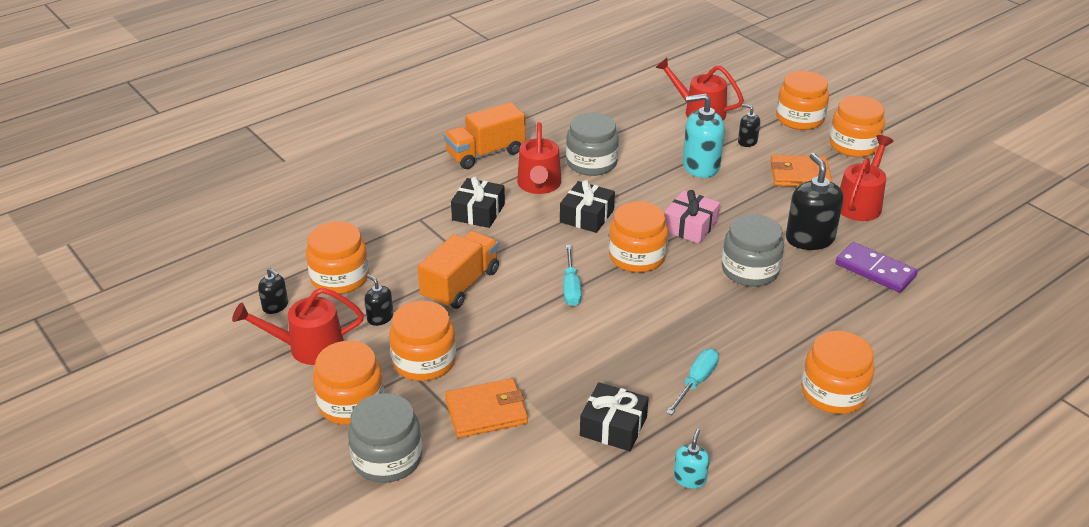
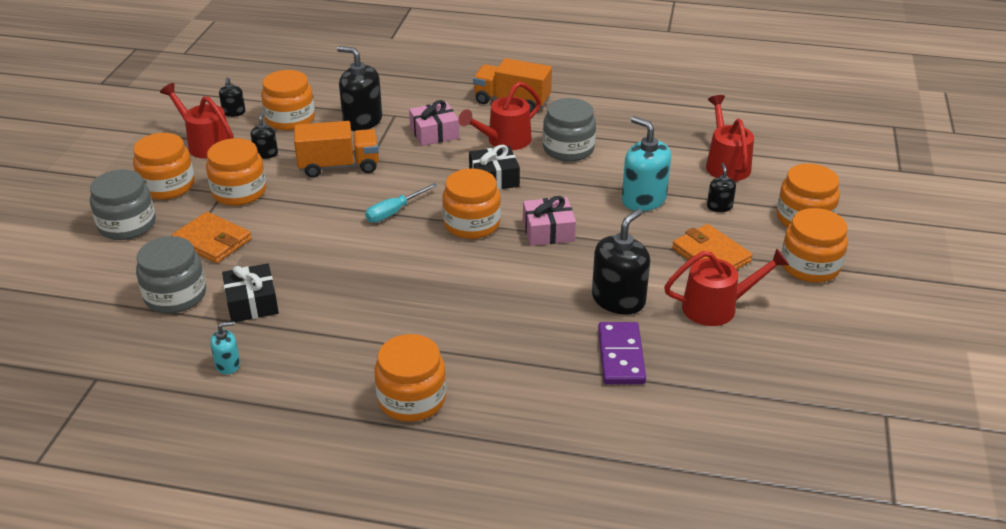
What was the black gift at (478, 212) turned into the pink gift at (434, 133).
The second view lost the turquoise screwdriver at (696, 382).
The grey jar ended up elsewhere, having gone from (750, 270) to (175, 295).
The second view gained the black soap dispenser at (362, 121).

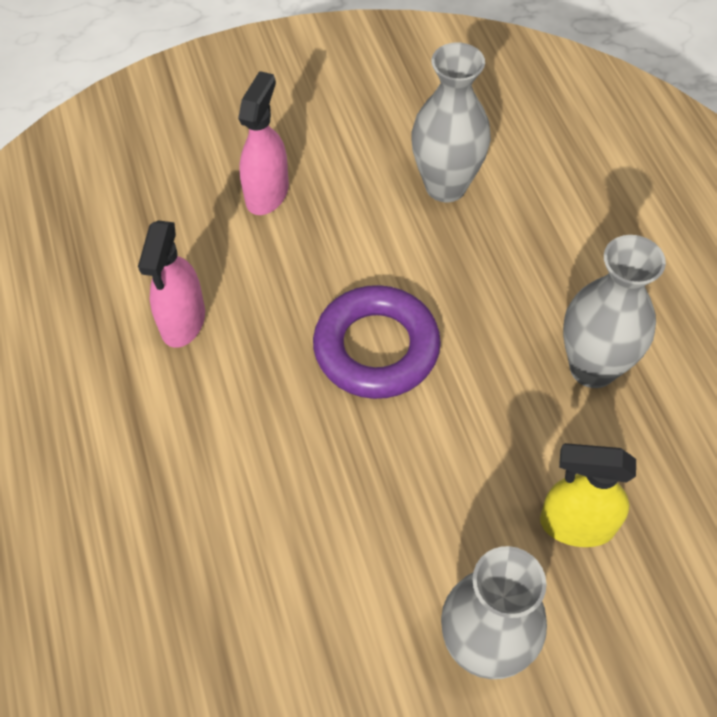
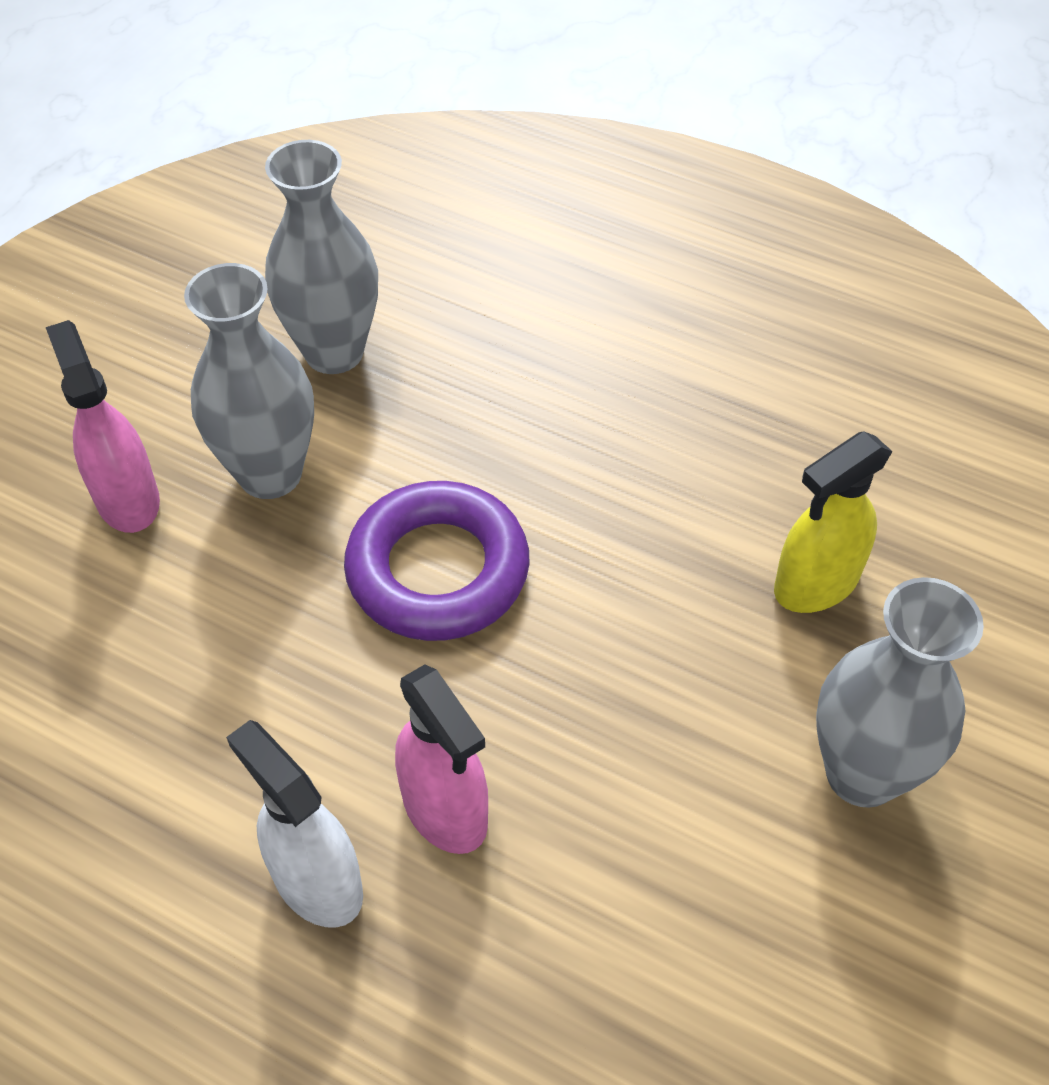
The pink spray bottle ended up elsewhere, having gone from (183, 321) to (445, 810).
The grey vase ended up elsewhere, having gone from (592, 368) to (270, 474).
The second view gained the white spray bottle at (316, 881).

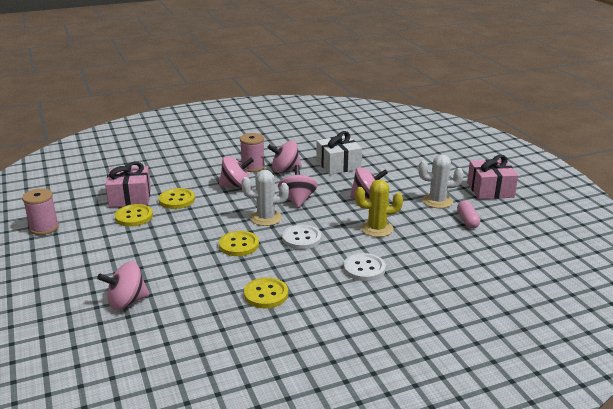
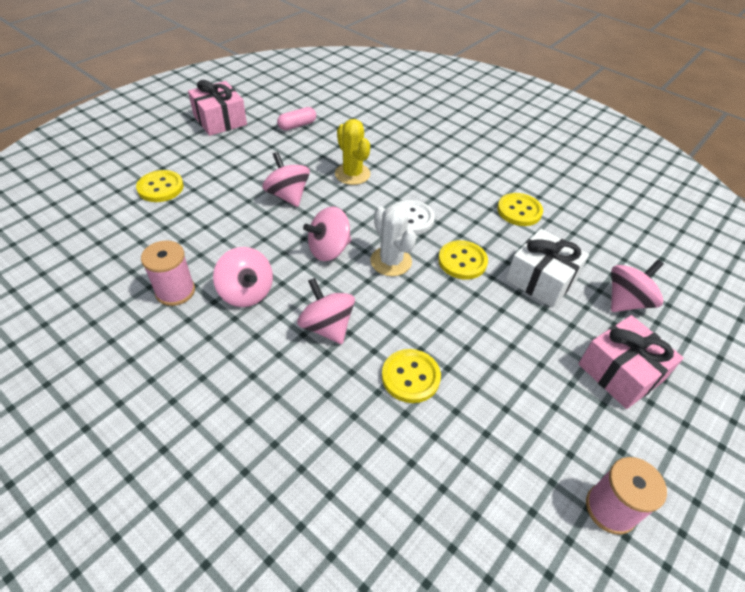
The pink spinning top at (127, 302) ended up facing another way, 75 degrees counterclockwise from before.
The pink gift ended up elsewhere, having gone from (130, 197) to (620, 372).
The yellow button ended up elsewhere, having gone from (134, 217) to (160, 187).
The pink spool ended up elsewhere, having gone from (253, 167) to (175, 291).
The white gift ended up elsewhere, having gone from (338, 165) to (541, 279).
The second view lost the white button at (364, 268).
The second view lost the white cactus at (437, 201).

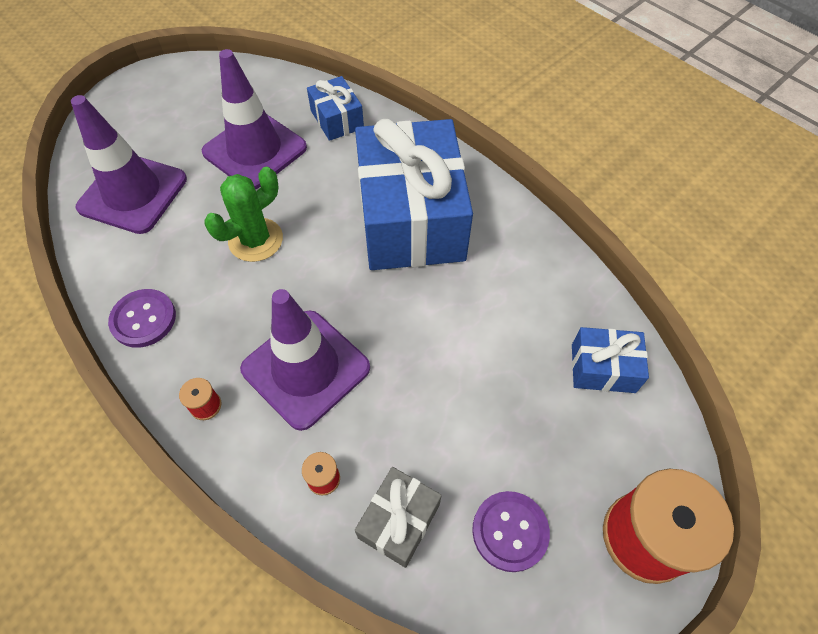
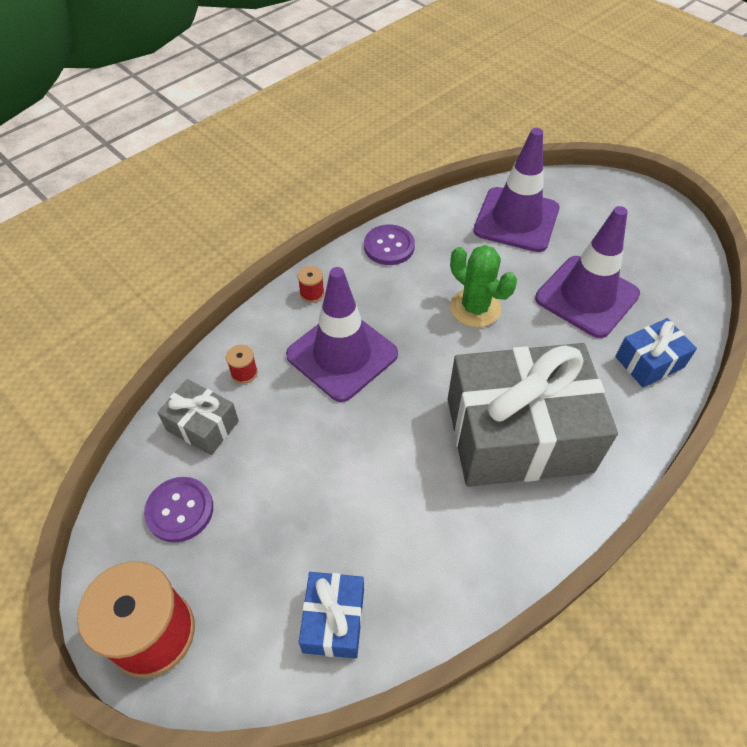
What was the blue gift at (411, 218) turned into the grey gift at (518, 434).

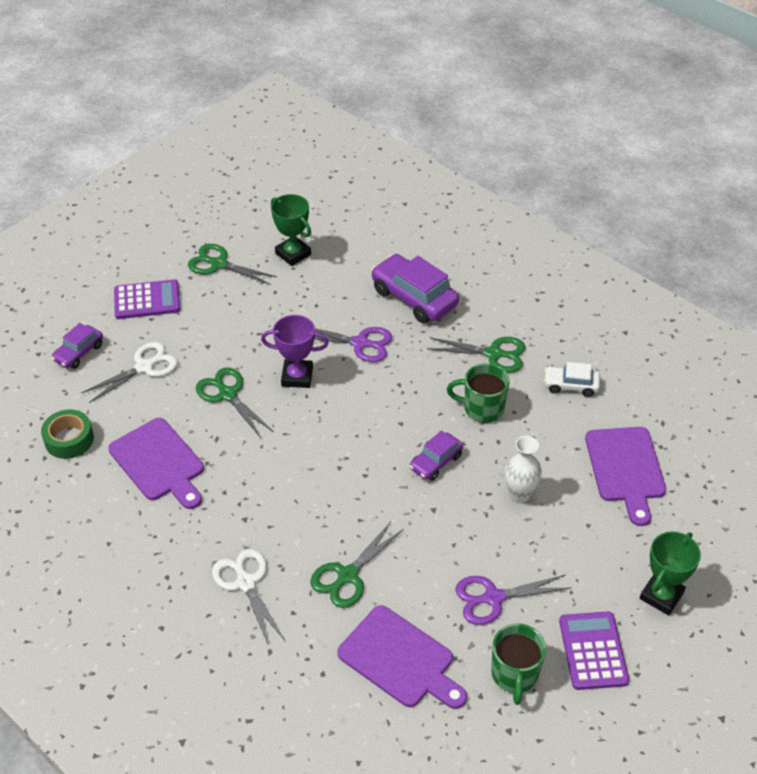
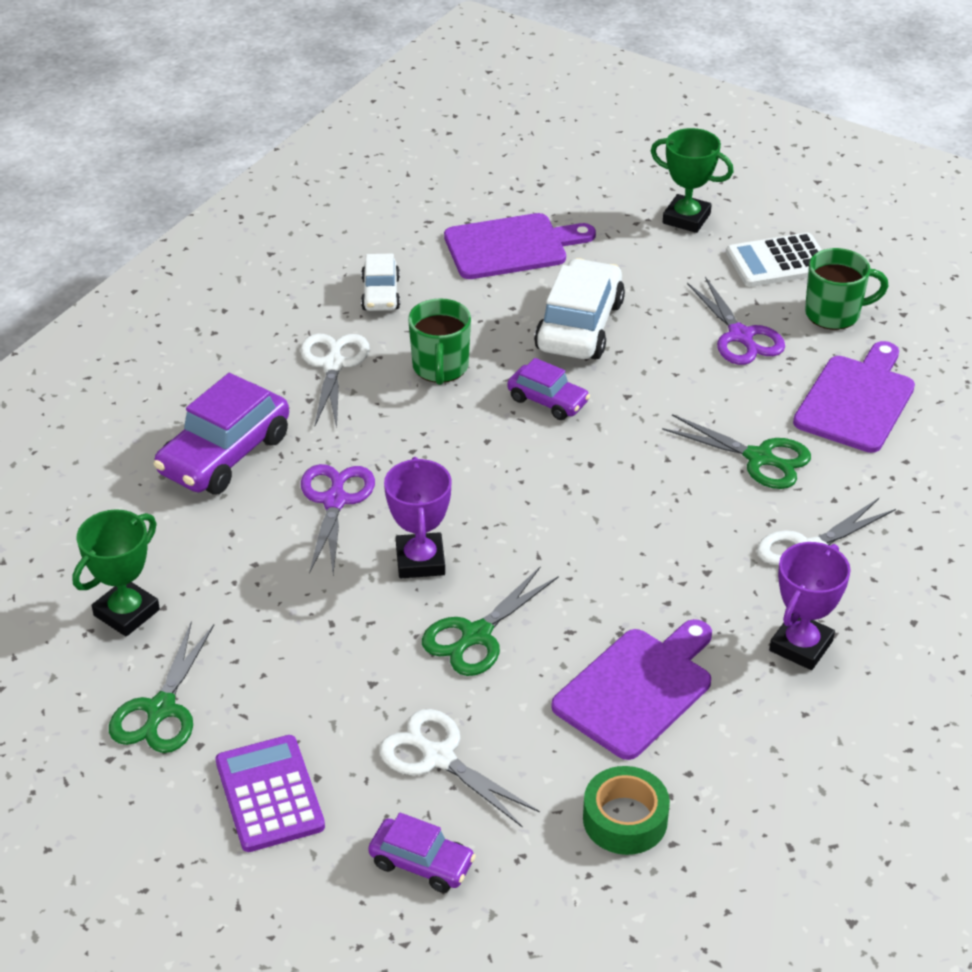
What was the green scissors at (493, 354) turned into the white scissors at (333, 365).
Where the white vase stood at (519, 495), the white car came to stand at (579, 326).
What was the purple calculator at (593, 651) turned into the white calculator at (778, 262).
The second view gained the purple trophy at (801, 646).

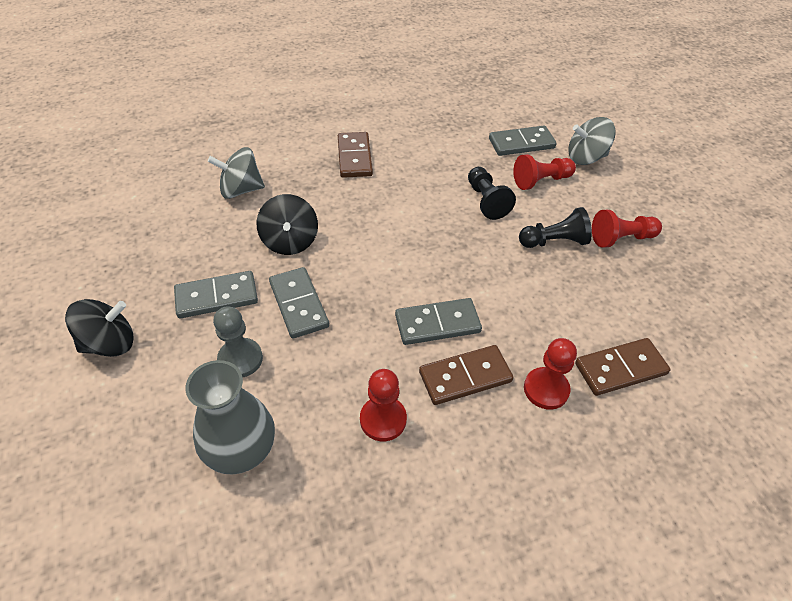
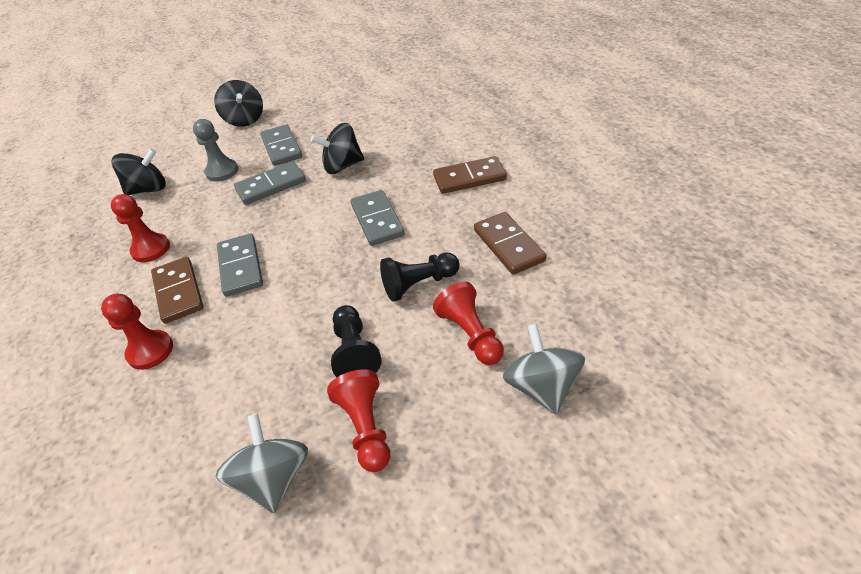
Where the grey vase stood at (241, 449), the black spinning top came to stand at (148, 189).
The grey spinning top ended up elsewhere, having gone from (241, 190) to (273, 478).
The grey domino ended up elsewhere, having gone from (521, 143) to (377, 220).
The brown domino ended up elsewhere, having gone from (620, 368) to (508, 245).

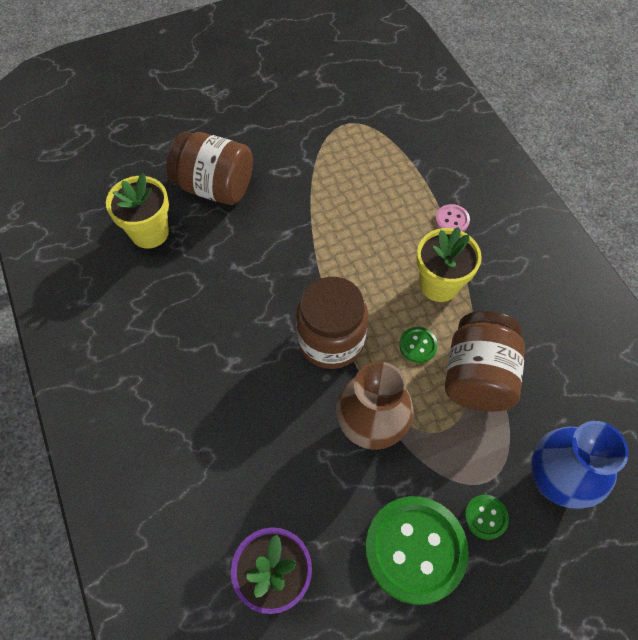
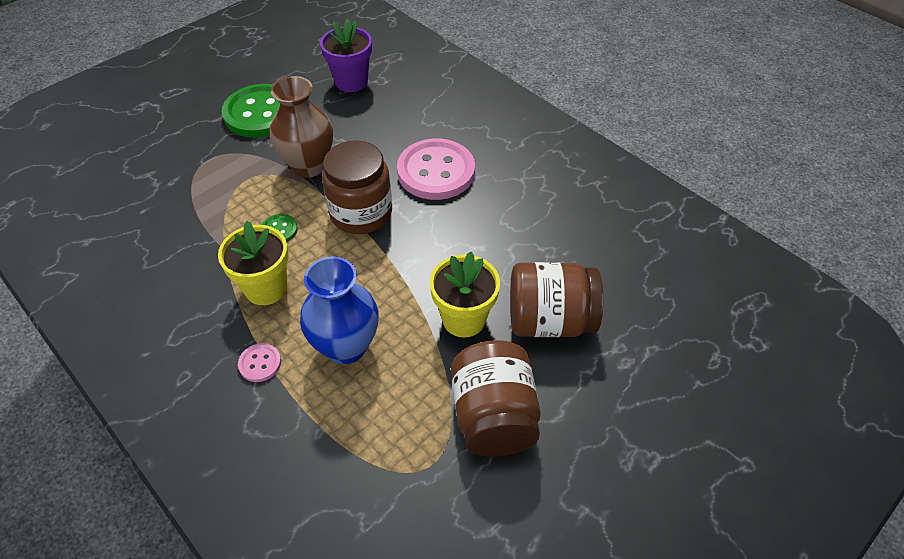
The yellow flower pot ended up elsewhere, having gone from (149, 232) to (464, 319).
The brown jar ended up elsewhere, having gone from (477, 376) to (493, 416).
The second view lost the green button at (485, 517).
The blue vase ended up elsewhere, having gone from (555, 480) to (346, 346).
The second view gained the pink button at (436, 171).

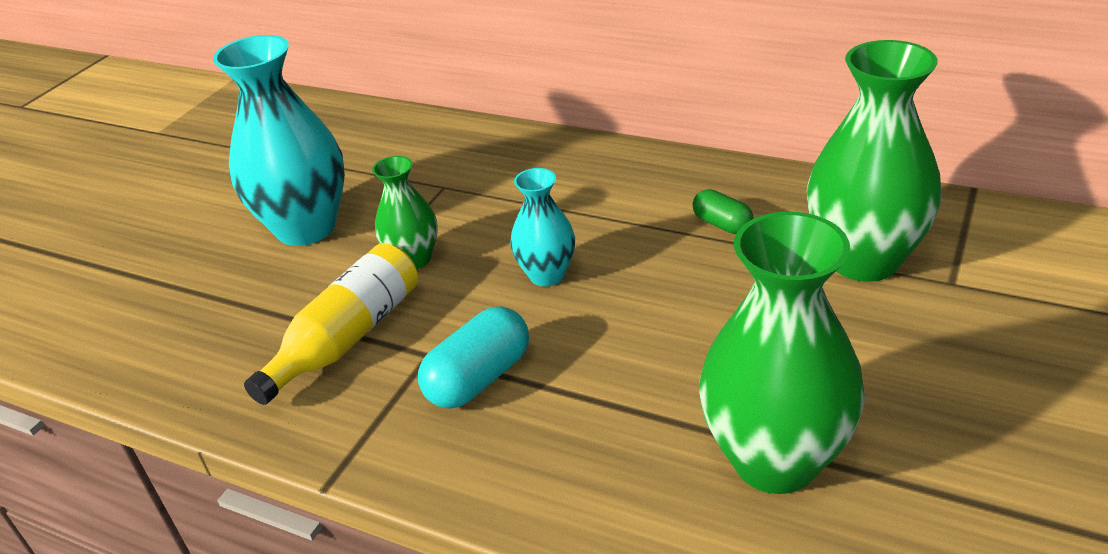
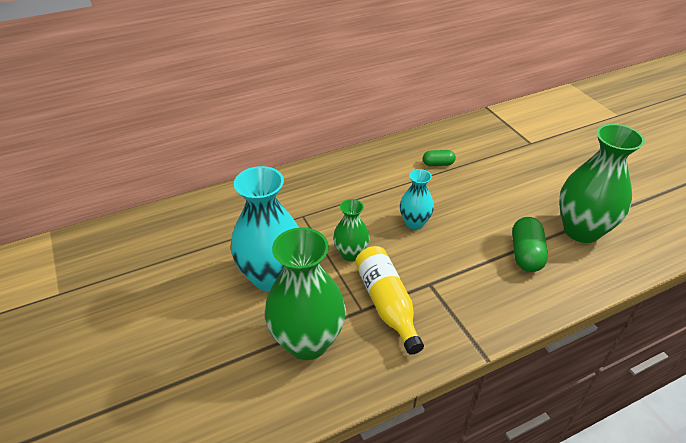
The second view lost the turquoise capsule at (479, 378).
The green vase ended up elsewhere, having gone from (863, 260) to (307, 342).
The second view gained the green capsule at (525, 254).

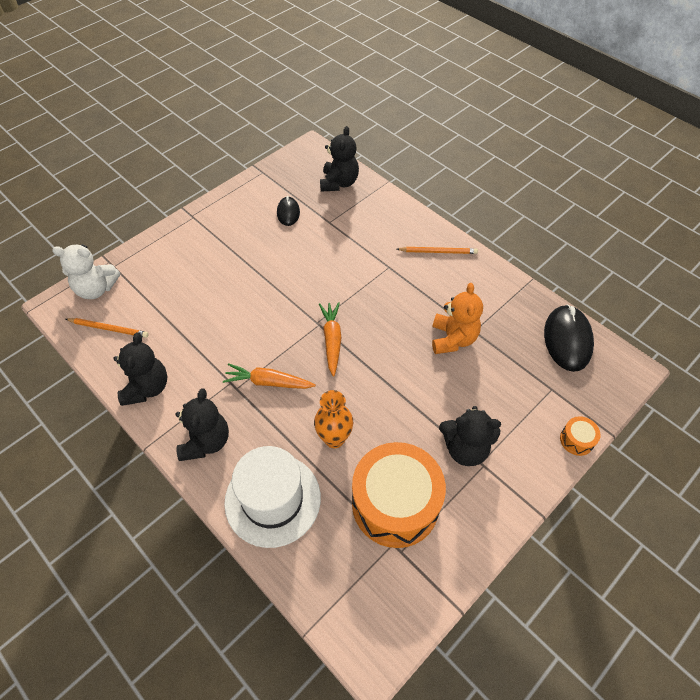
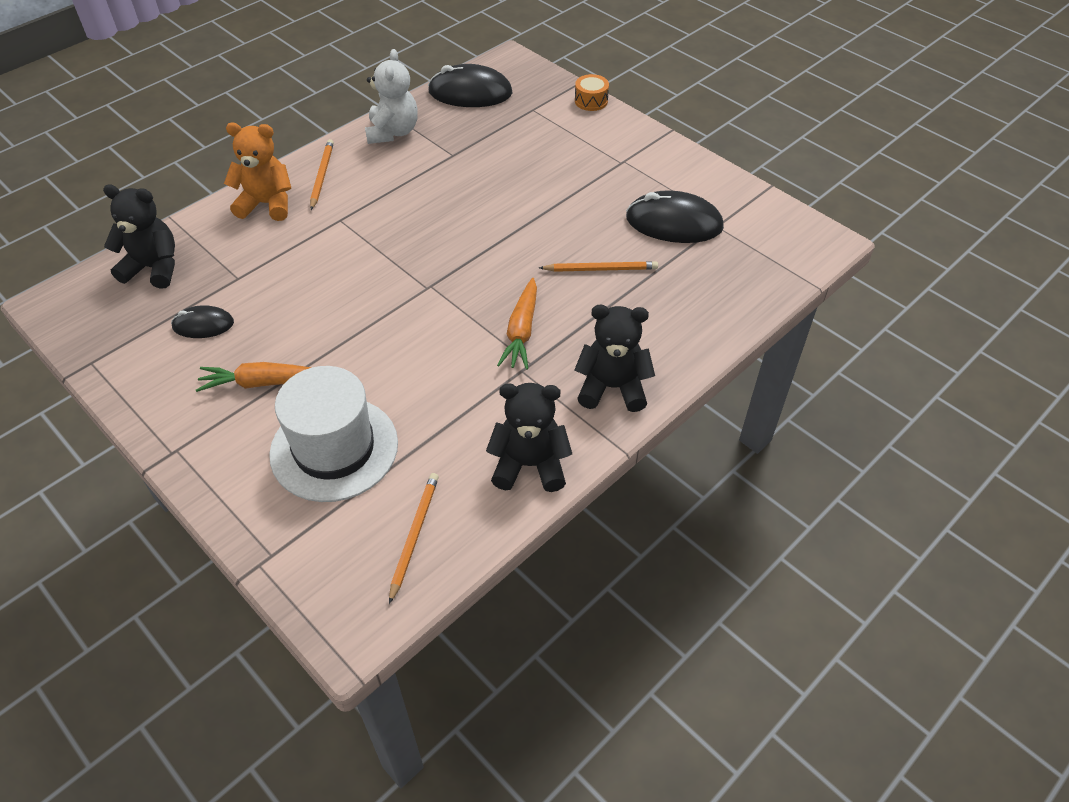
The white teddy bear ended up elsewhere, having gone from (96, 289) to (393, 132).
The white hat ended up elsewhere, having gone from (273, 499) to (334, 448).
Where the orange vase stood at (334, 438), the orange pencil came to stand at (600, 269).
The orange carrot ended up elsewhere, having gone from (332, 340) to (262, 383).
Where the orange drum stood at (395, 504), the black mouse came to stand at (674, 223).
The orange teddy bear ended up elsewhere, having gone from (453, 339) to (267, 204).
The second view lost the black teddy bear at (465, 448).

